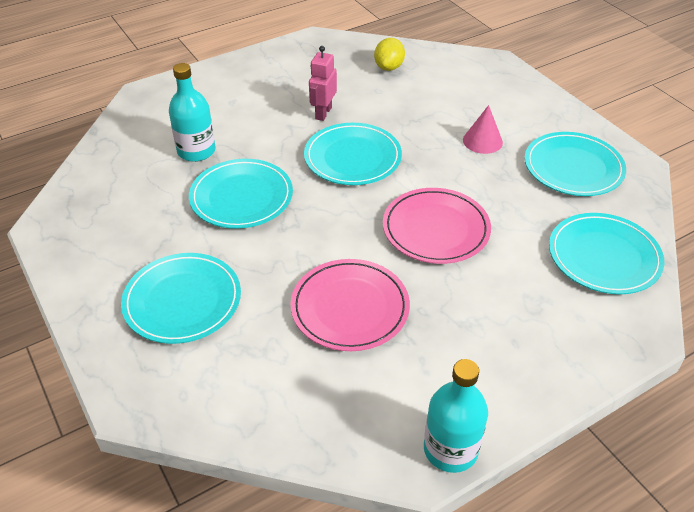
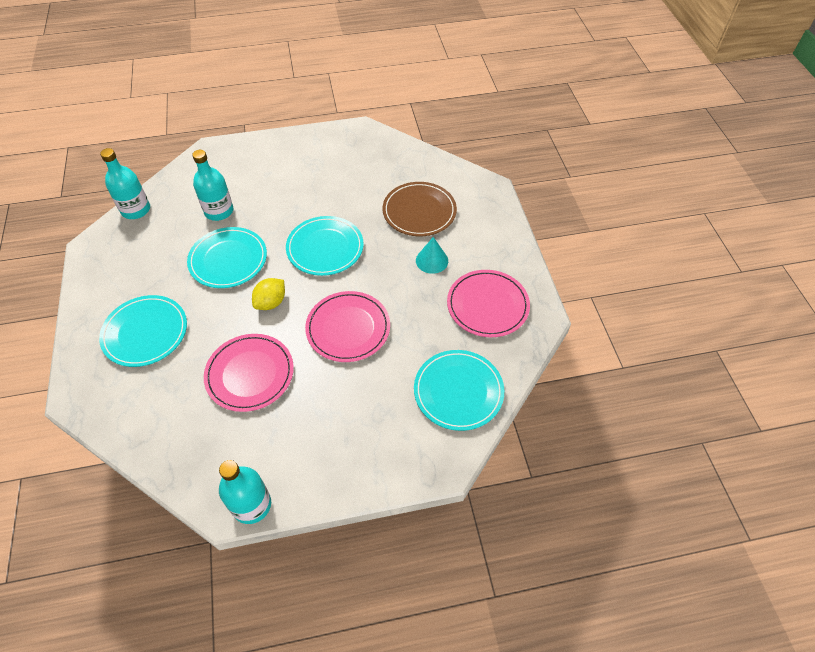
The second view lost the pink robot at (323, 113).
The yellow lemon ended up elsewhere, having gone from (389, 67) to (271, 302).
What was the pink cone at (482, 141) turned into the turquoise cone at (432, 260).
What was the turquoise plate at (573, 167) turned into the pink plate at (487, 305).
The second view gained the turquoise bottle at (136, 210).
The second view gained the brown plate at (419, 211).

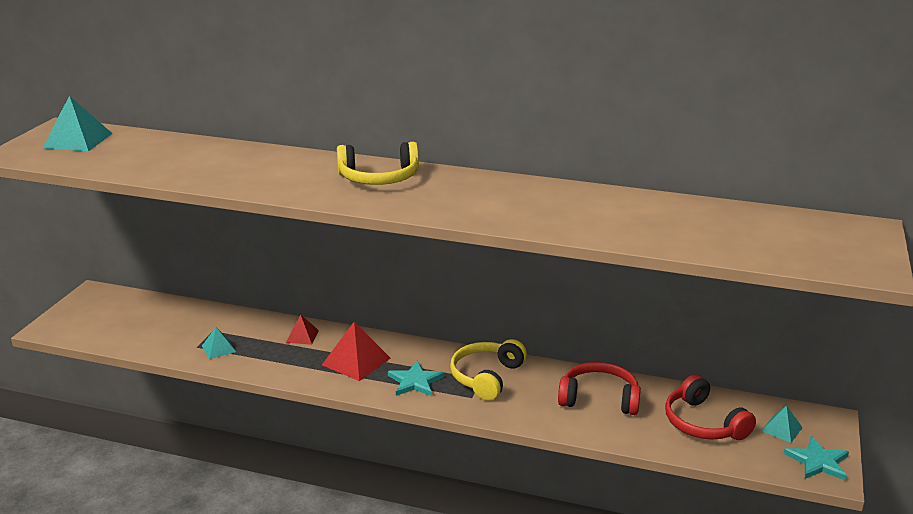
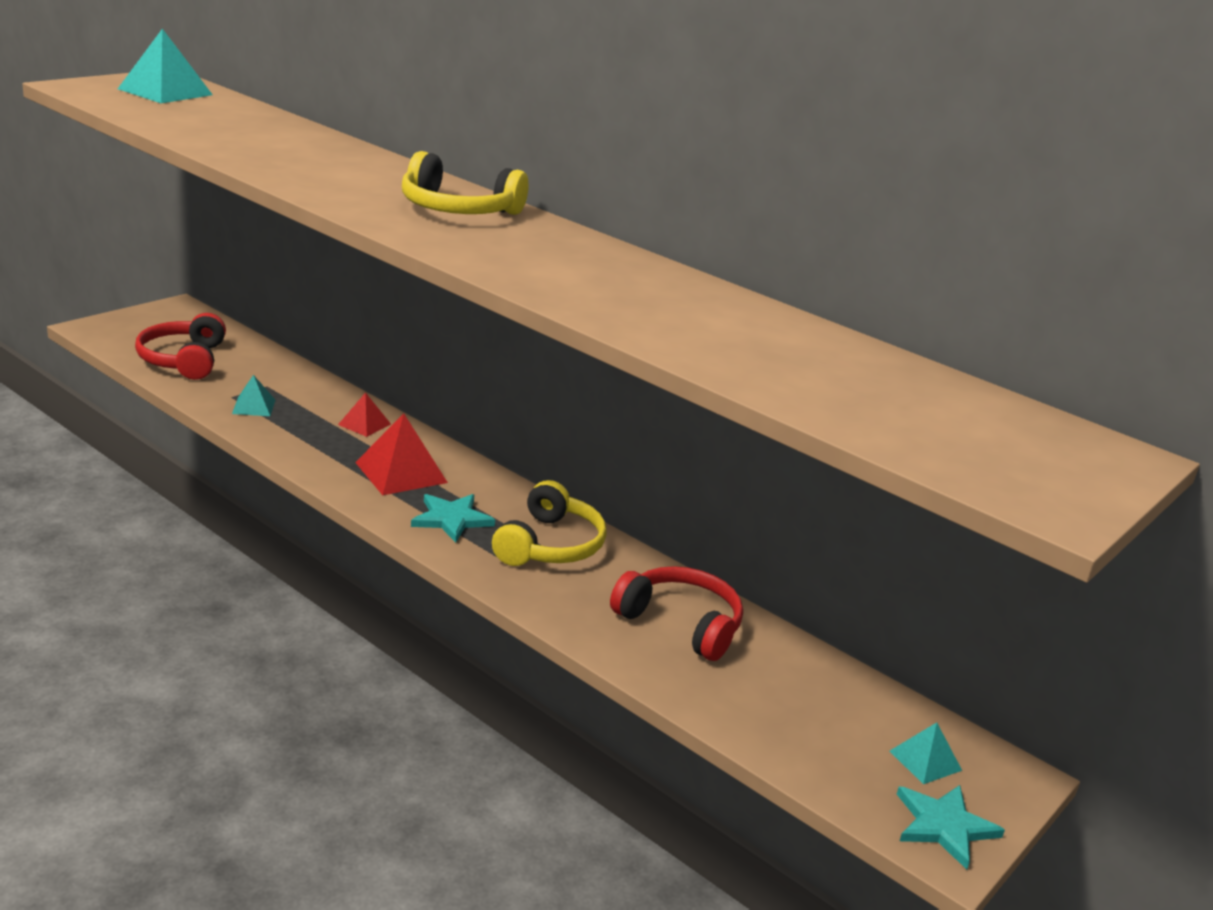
The yellow headphones at (486, 377) ended up facing another way, 150 degrees clockwise from before.
The red headphones ended up elsewhere, having gone from (703, 423) to (183, 360).

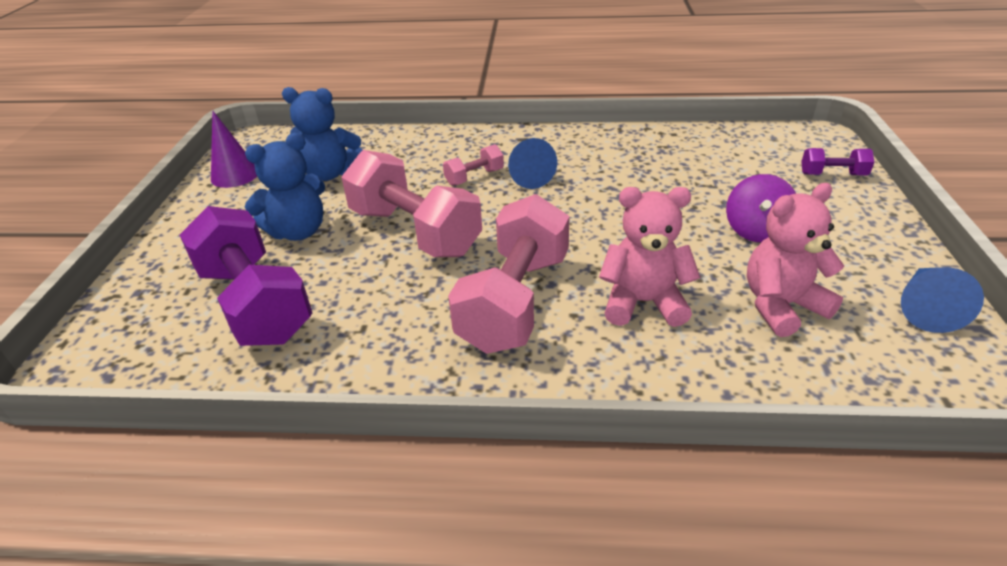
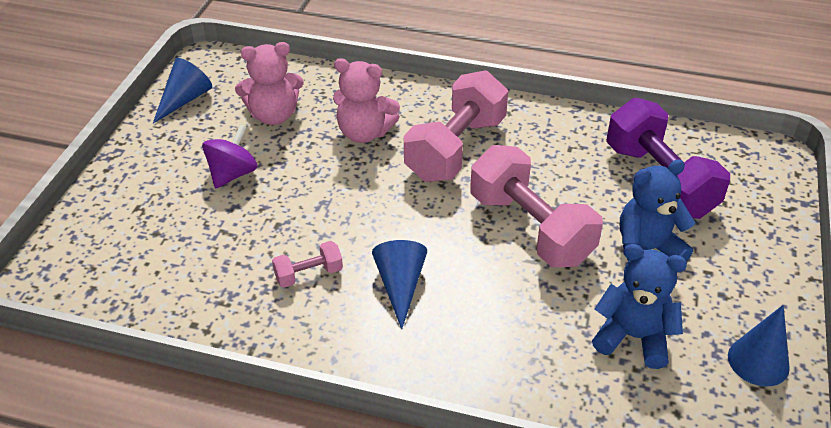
What was the purple cone at (235, 175) turned into the blue cone at (758, 361).
The pink dumbbell ended up elsewhere, having gone from (474, 177) to (309, 274).
The second view lost the purple dumbbell at (832, 174).

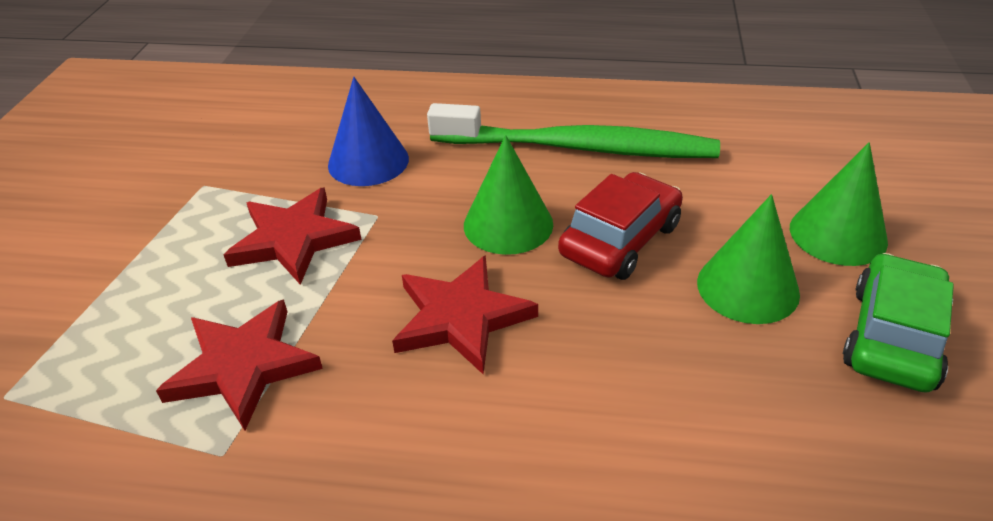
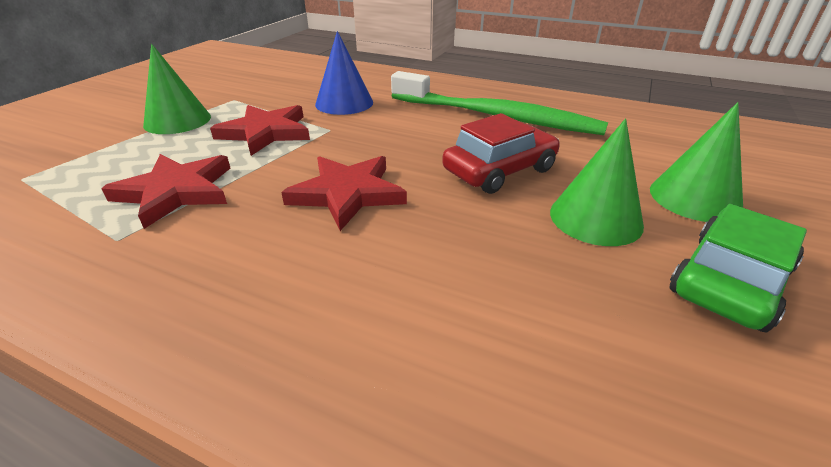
The green cone ended up elsewhere, having gone from (508, 224) to (177, 121).

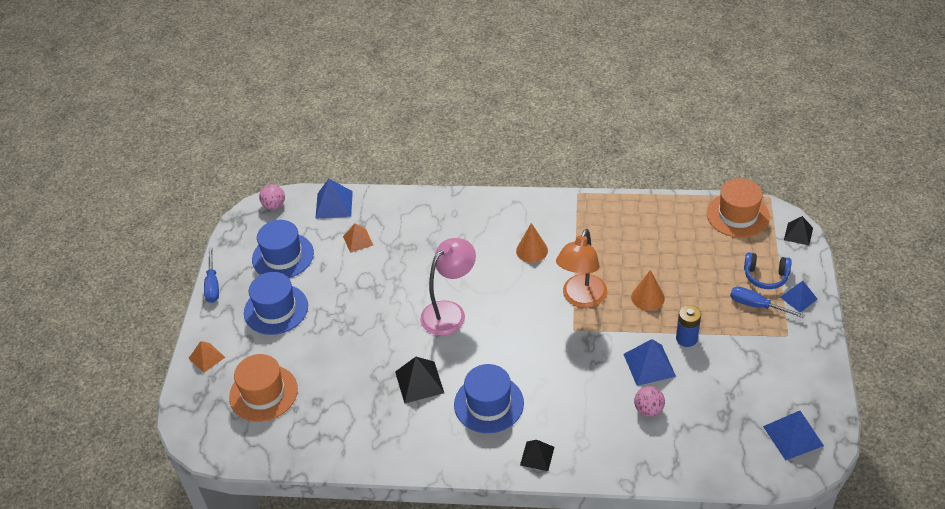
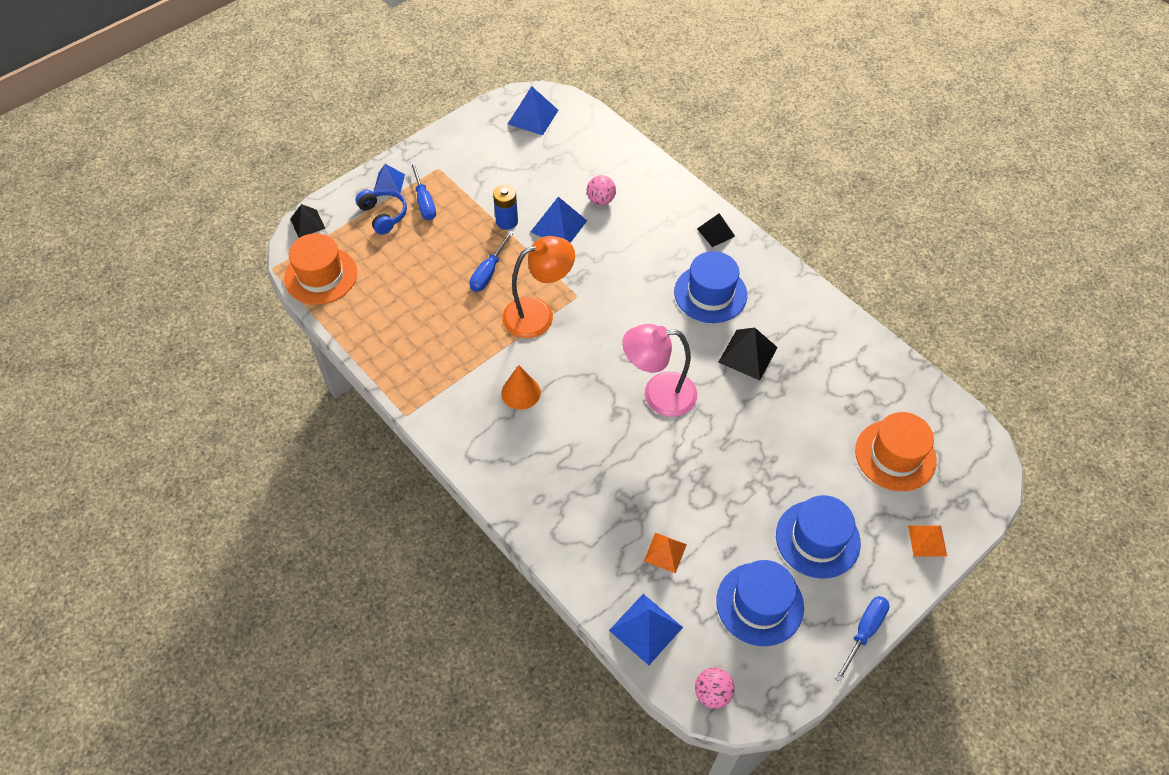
Where the orange cone stood at (647, 297), the blue screwdriver came to stand at (488, 272).

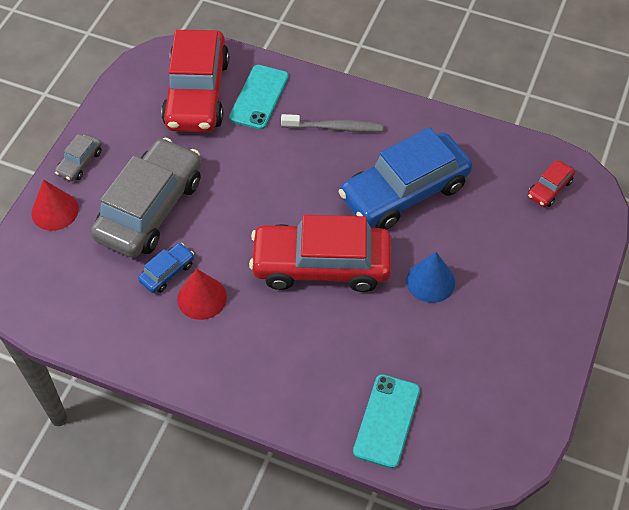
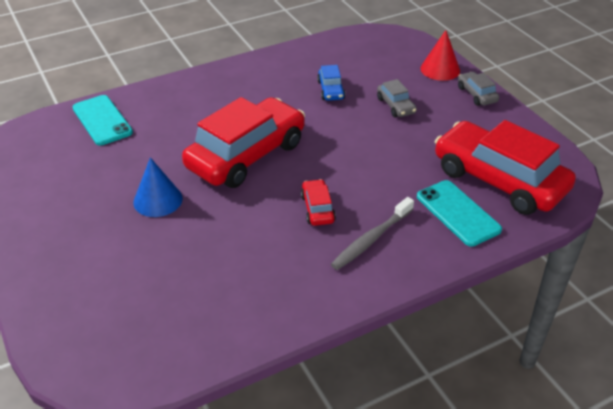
The size of the grey car at (150, 208) changed by a factor of 0.43.
The second view lost the red cone at (202, 298).
The second view lost the blue car at (404, 191).
The red car ended up elsewhere, having gone from (549, 189) to (317, 209).

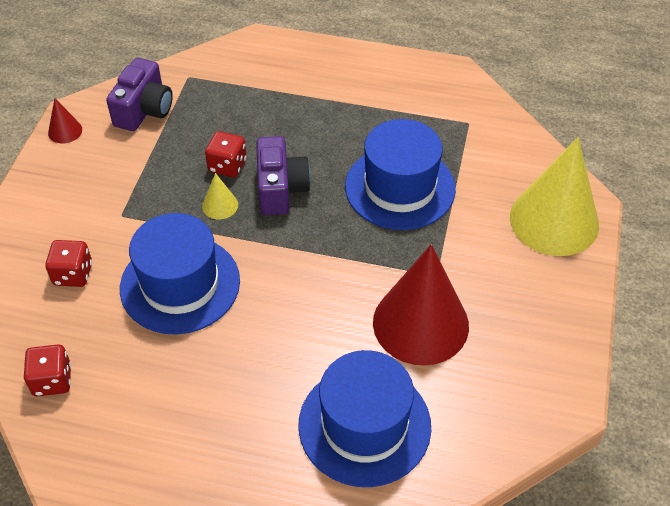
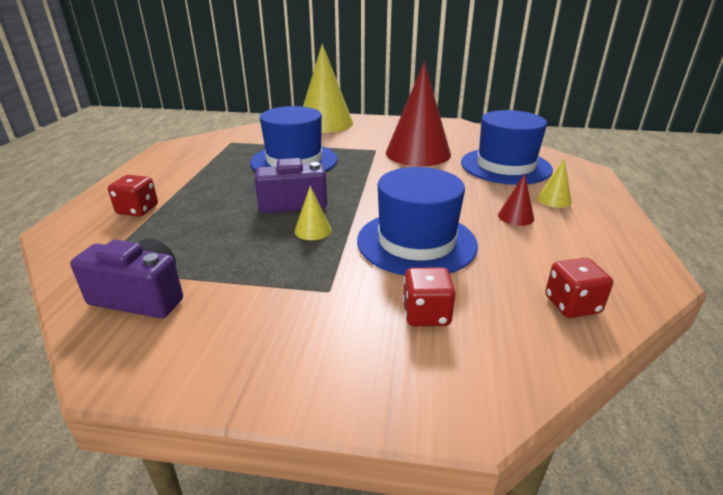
The red cone ended up elsewhere, having gone from (65, 131) to (515, 217).
The red dice ended up elsewhere, having gone from (227, 166) to (138, 210).
The second view gained the yellow cone at (554, 200).

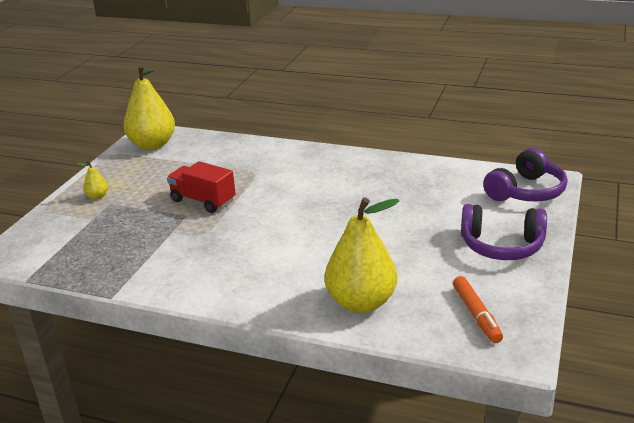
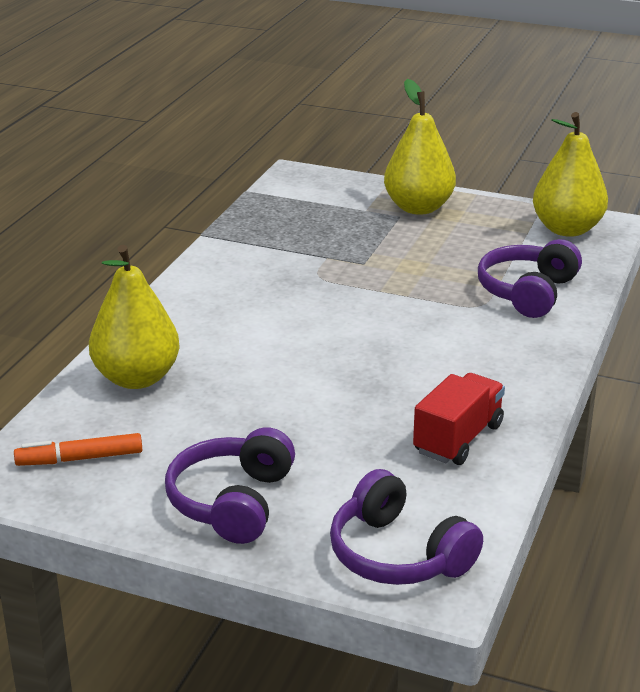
The size of the yellow pear at (97, 196) changed by a factor of 2.34.
The red truck ended up elsewhere, having gone from (203, 201) to (458, 439).
The second view gained the purple headphones at (527, 292).

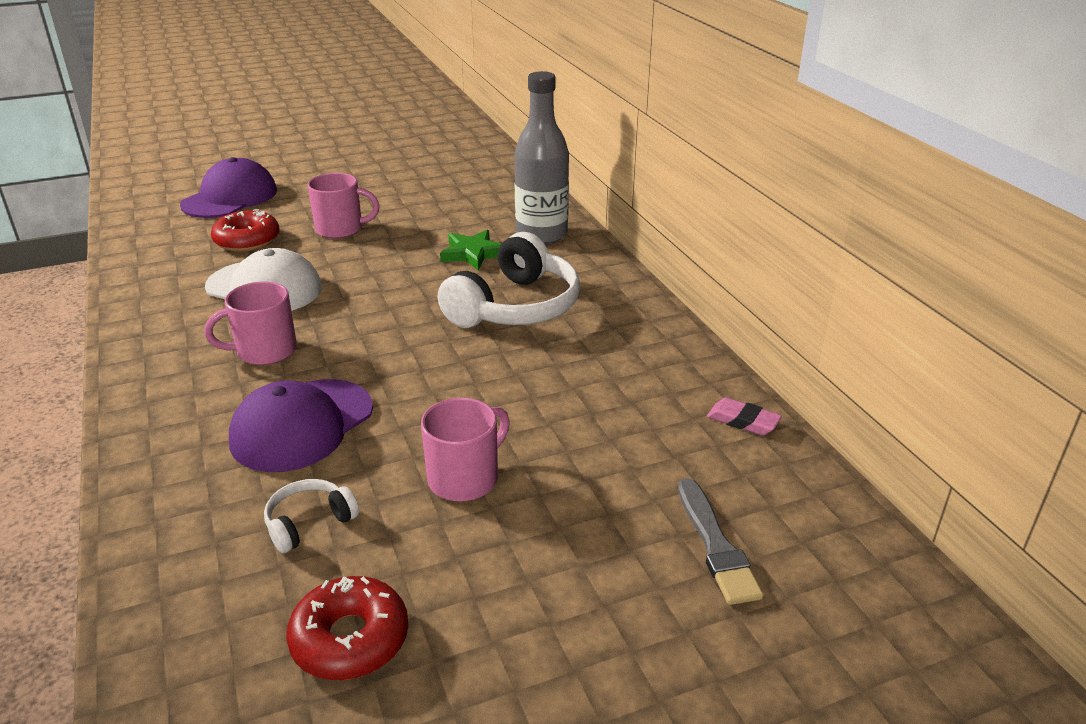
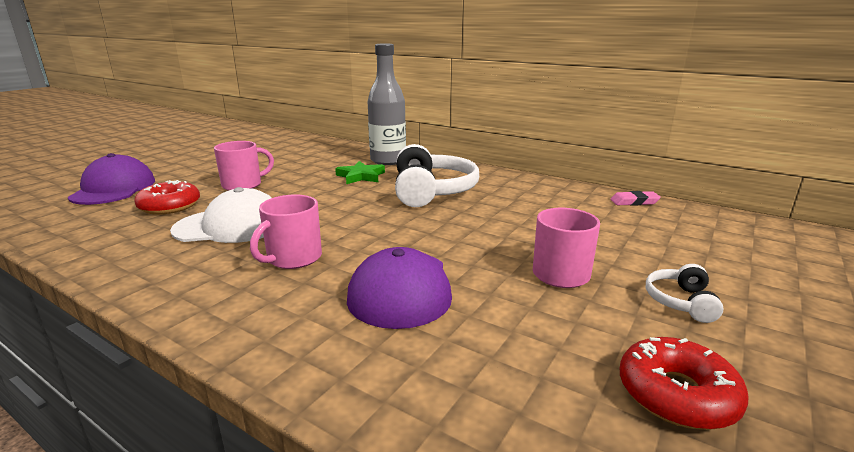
The white headphones ended up elsewhere, having gone from (309, 523) to (680, 302).
The second view lost the grey brush at (715, 545).

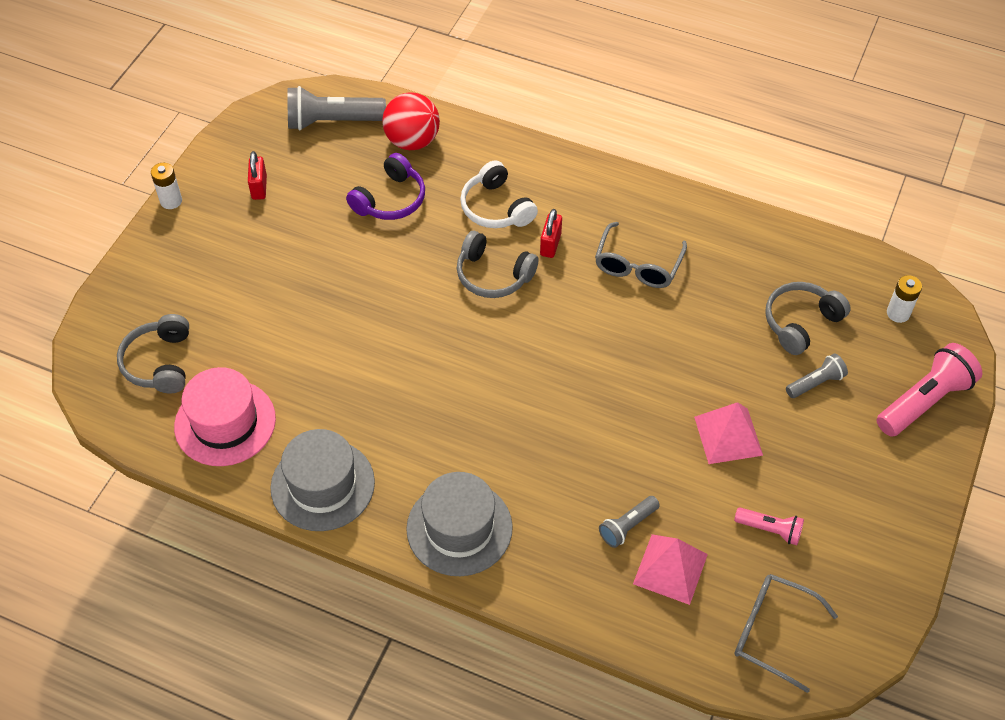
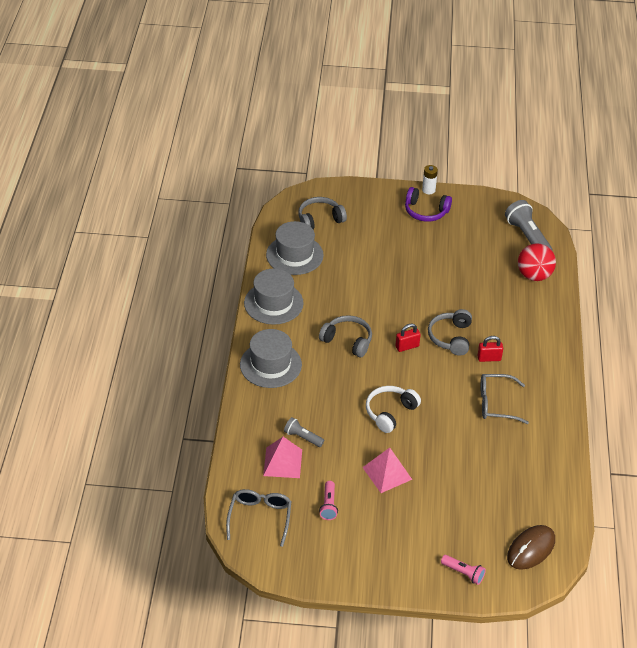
What was the pink hat at (225, 422) turned into the grey hat at (294, 255).
The red padlock ended up elsewhere, having gone from (259, 187) to (407, 346).
The purple headphones ended up elsewhere, having gone from (390, 199) to (425, 211).
The white headphones ended up elsewhere, having gone from (496, 208) to (390, 412).
The grey headphones ended up elsewhere, having gone from (800, 322) to (347, 341).
The second view lost the grey flashlight at (815, 383).
The size of the pink flashlight at (924, 401) changed by a factor of 0.55.
Where the white battery stood at (898, 313), the brown mouse came to stand at (531, 549).

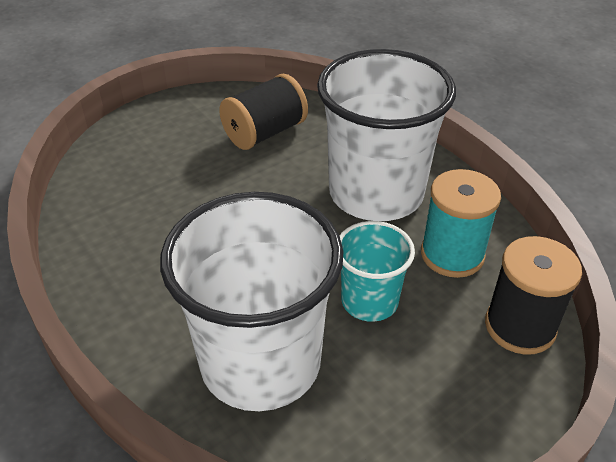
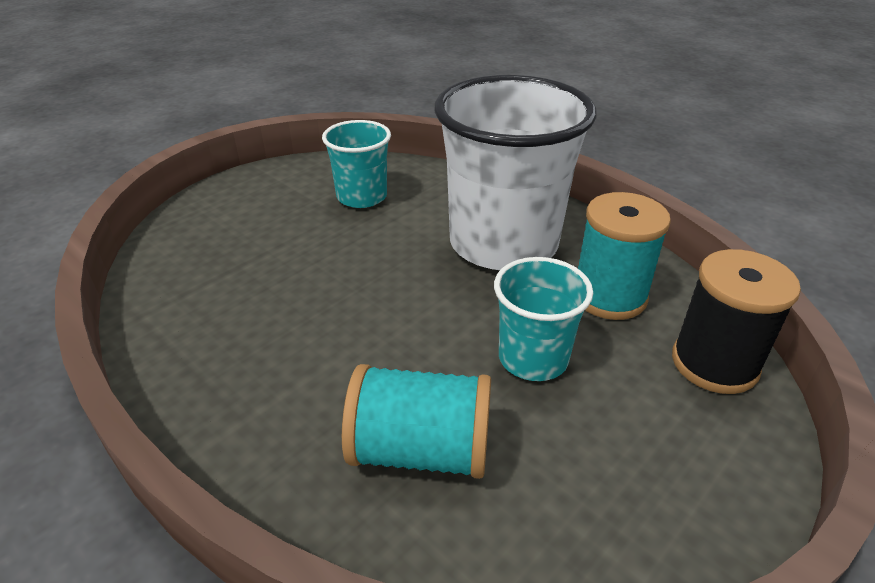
Where the white cup stood at (260, 362), the turquoise spool came to stand at (420, 450).
Where the black spool stood at (265, 133), the turquoise cup came to stand at (362, 197).

